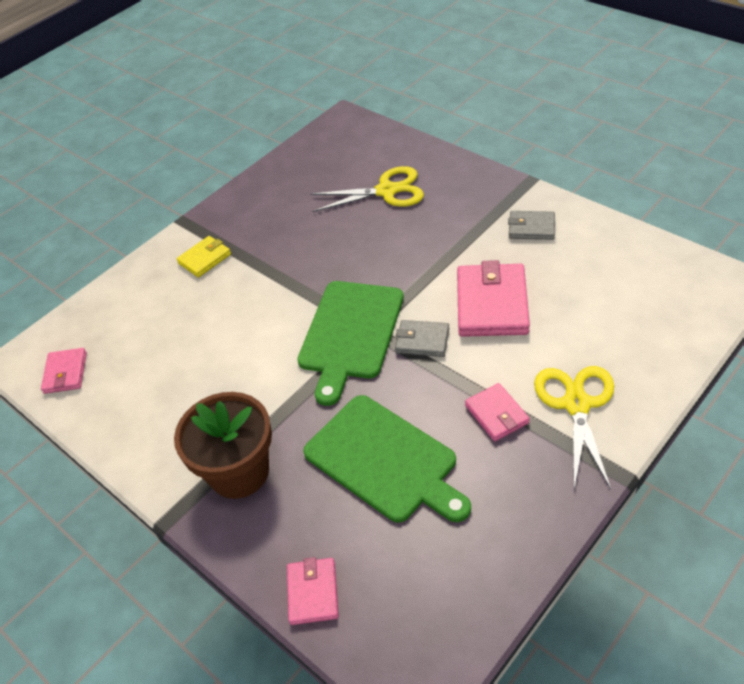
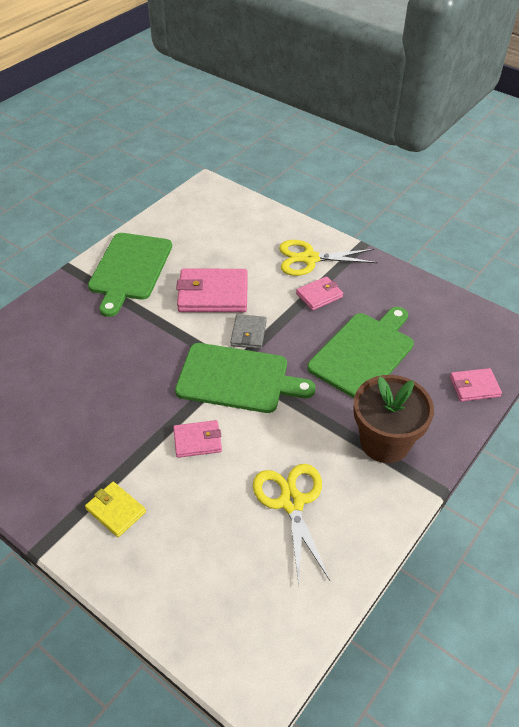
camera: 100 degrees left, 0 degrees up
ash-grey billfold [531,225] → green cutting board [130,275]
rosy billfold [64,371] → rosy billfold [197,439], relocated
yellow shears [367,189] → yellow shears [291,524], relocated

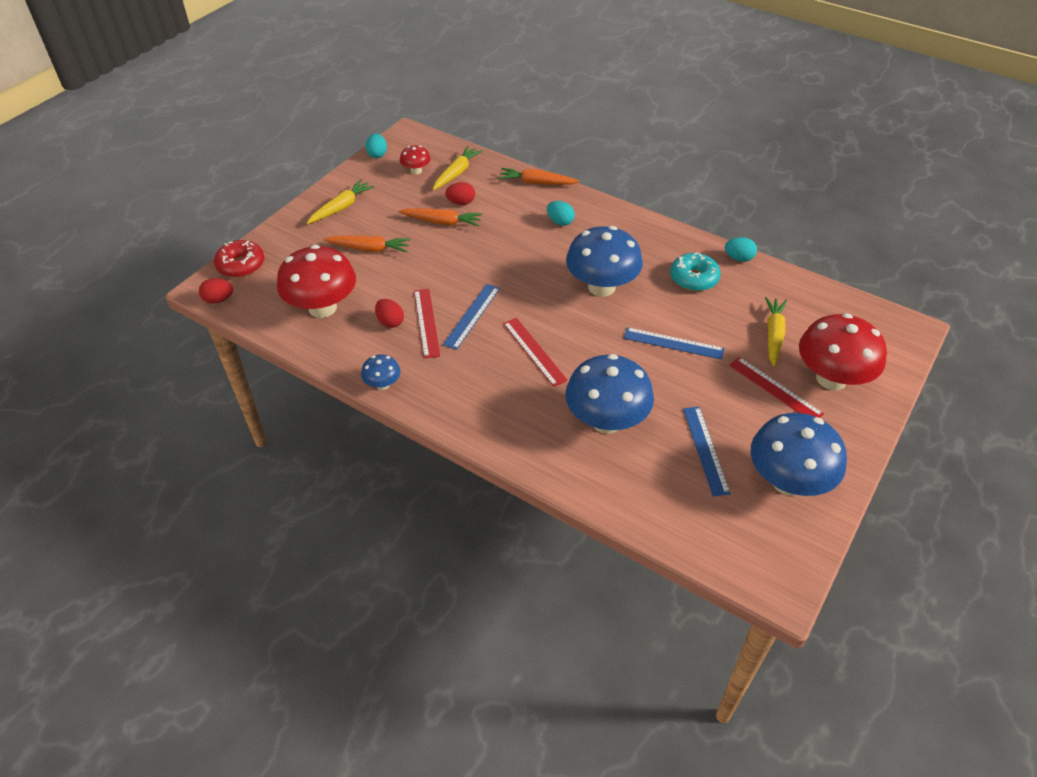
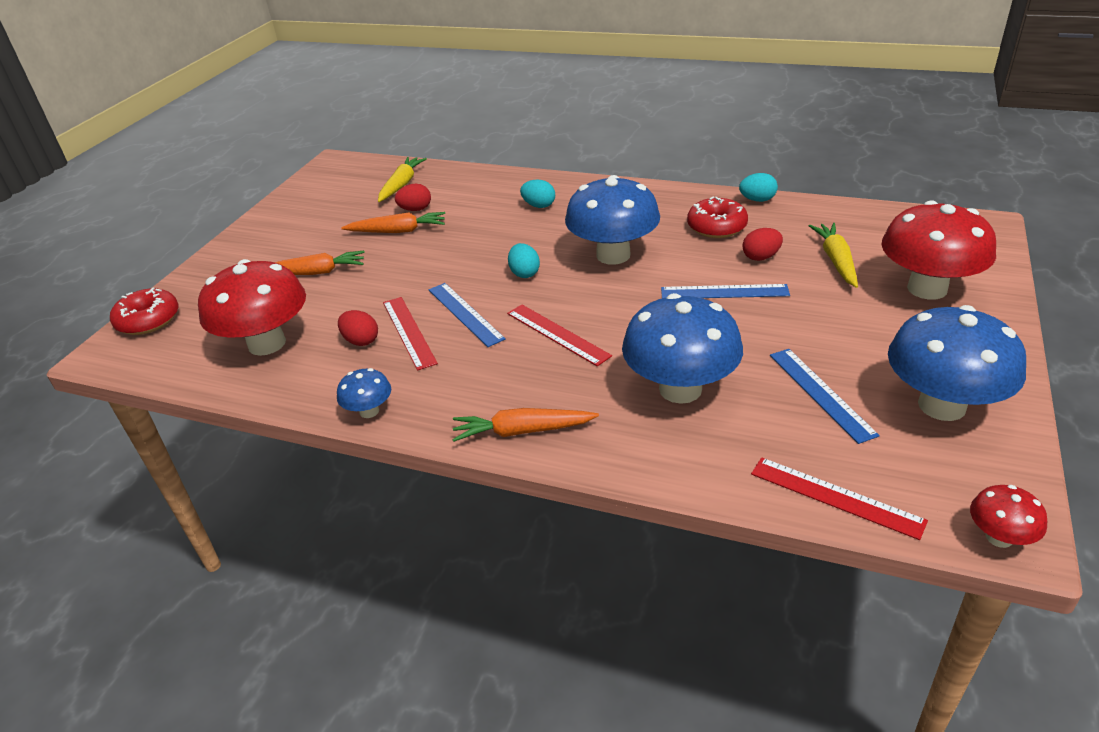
camera: 10 degrees left, 10 degrees down
cobalt straightedge [471,317] → cobalt straightedge [467,315], 45 degrees counterclockwise
bright orange carrot [538,176] → bright orange carrot [525,425], relocated
turquoise egg [376,145] → turquoise egg [524,260], relocated
turquoise donut [695,271] → scarlet donut [717,217]
scarlet egg [216,291] → scarlet egg [763,244], relocated
scarlet straightedge [776,387] → scarlet straightedge [839,498], relocated
scarlet fungus [415,160] → scarlet fungus [1008,516], relocated
yellow carrot [340,202] → -

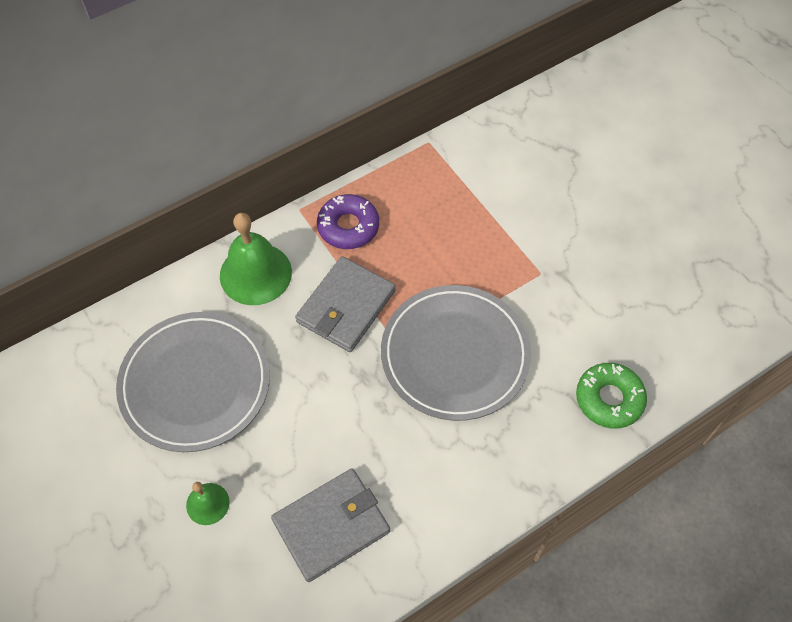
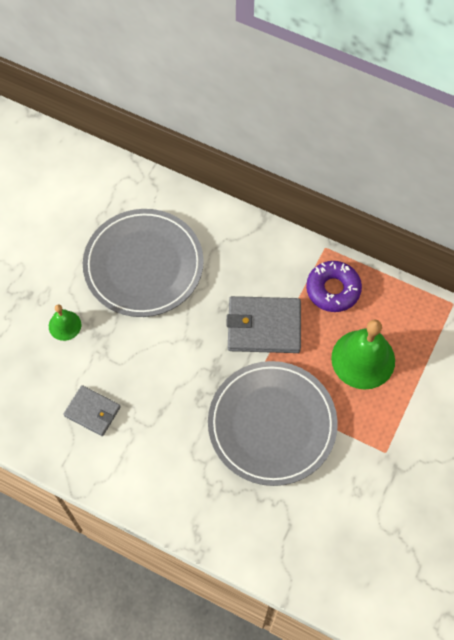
camera: 60 degrees right, 5 degrees up
ash-grey billfold [330,525] → ash-grey billfold [92,410], x0.61
green bell [256,259] → green bell [363,354], relocated
green donut [611,396] → -

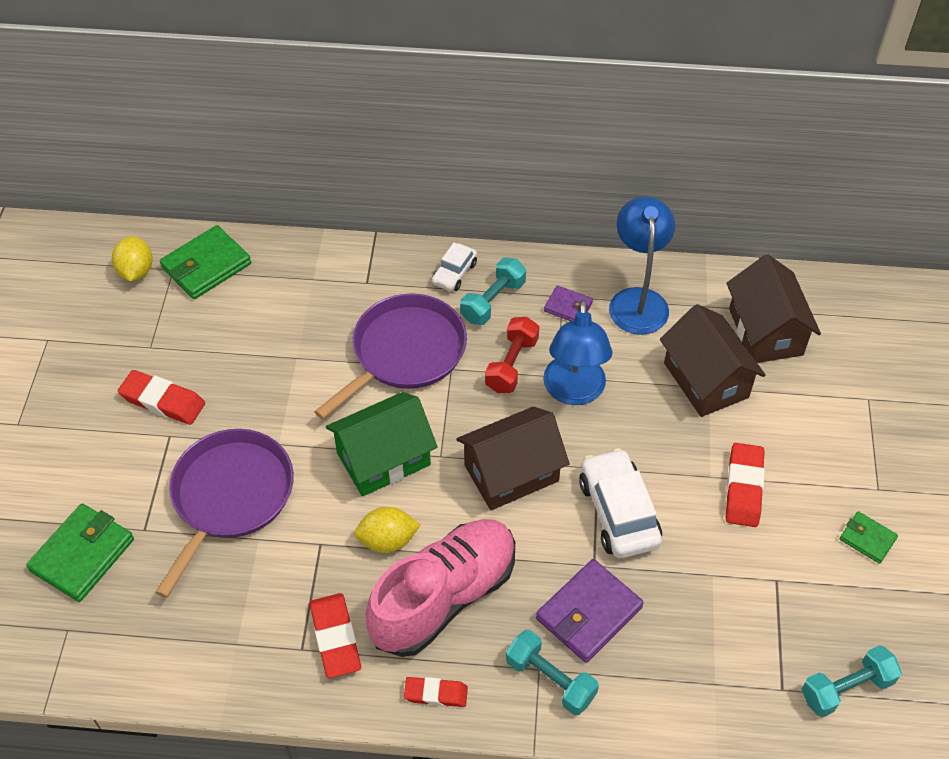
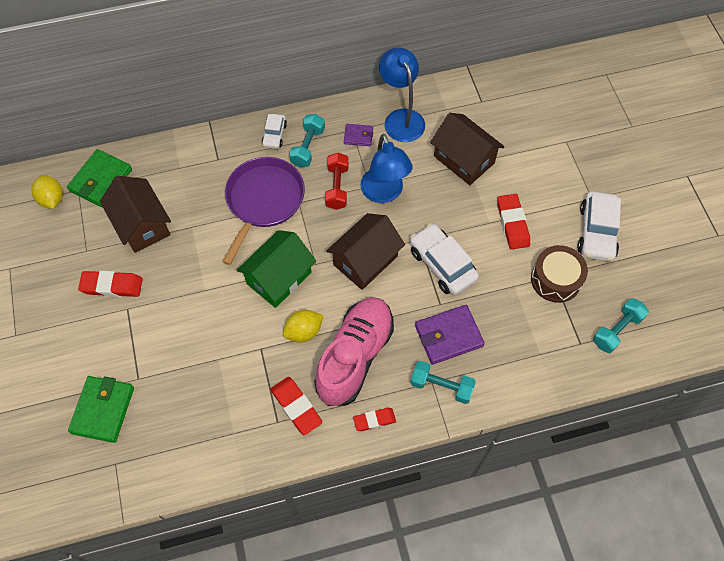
camera: 20 degrees left, 10 degrees up
russet house [774,308] → russet house [135,214], relocated
purple billfold [590,611] → purple billfold [450,335], 45 degrees clockwise
- → russet drum [559,274]
green billfold [869,537] → snow-white toy car [599,226]
purple frying pan [224,513] → -

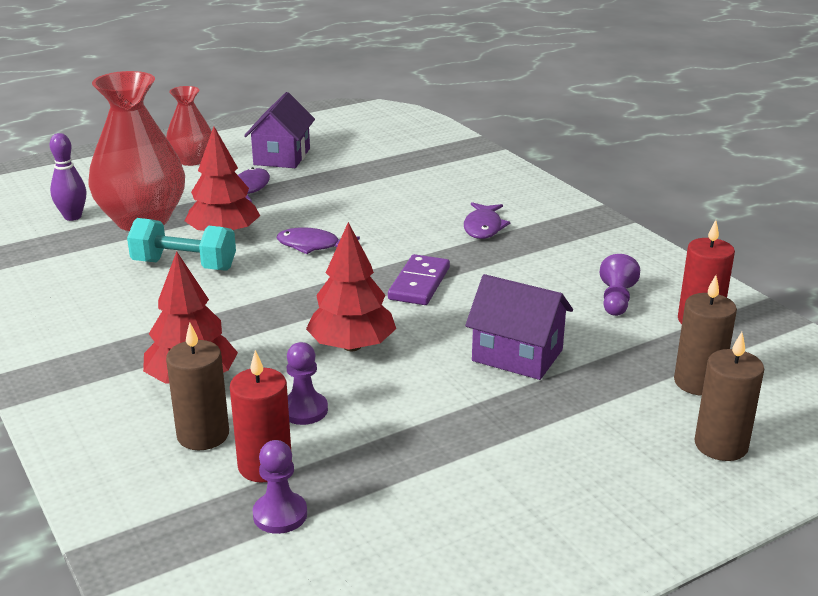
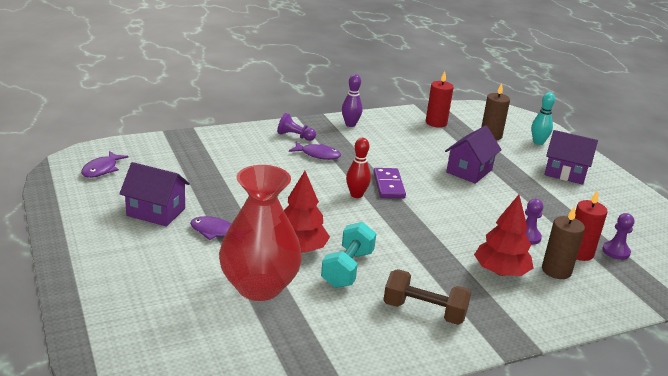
camera: 85 degrees left, 0 degrees up
purple fish figure [318,240] → purple fish figure [105,164], relocated
purple game pawn [620,285] → purple game pawn [296,127], relocated
purple bowling pin [68,177] → purple bowling pin [352,100], relocated
- → scarlet bowling pin [358,168]
purple domino [419,279] → purple domino [389,183], 60 degrees clockwise
- → russet free weight [427,297]
russet pillar candle [729,396] → turquoise bowling pin [543,119]
- → purple house [571,157]
scarlet tall vase [189,126] → -
scarlet toy tree [351,286] → -

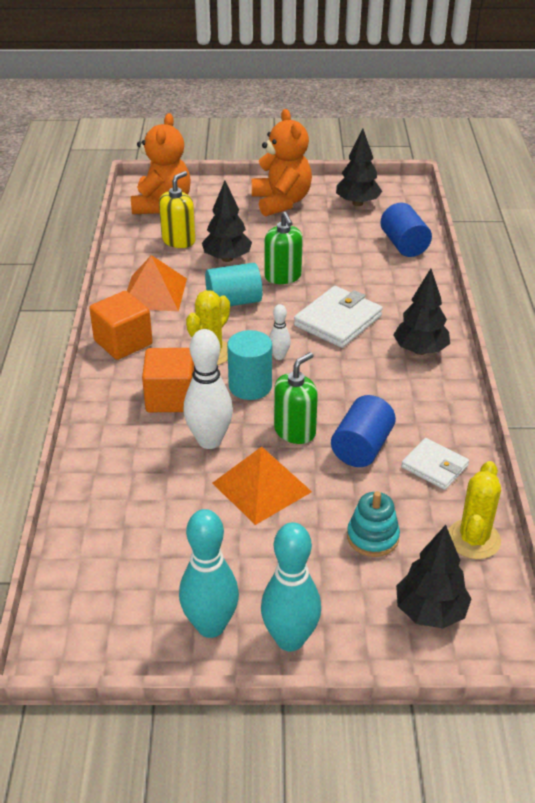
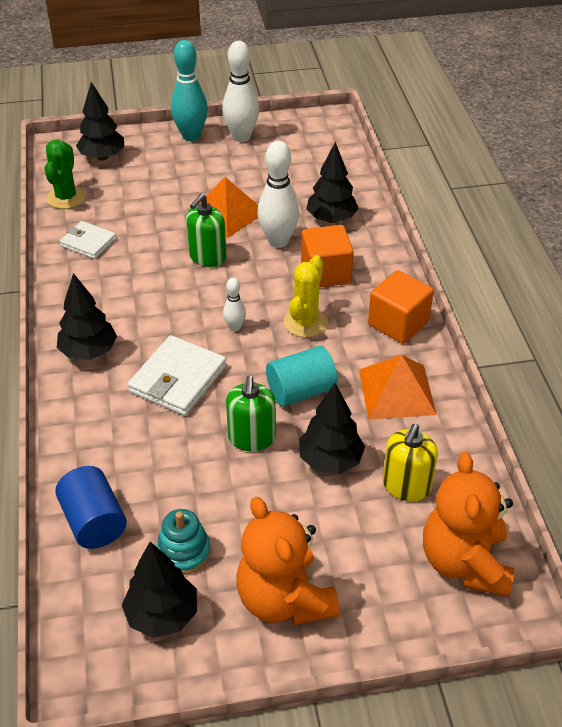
camera: 170 degrees right, 5 degrees up
yellow prickly plant [474,510] → green prickly plant [65,174]
turquoise ring stacker [373,524] → turquoise ring stacker [183,542], relocated
turquoise bowling pin [209,573] → snow-white bowling pin [240,91]
green soap pump [283,248] → green soap pump [251,413], 150 degrees counterclockwise
- → black toy tree [332,182]
turquoise cylinder shape [249,365] → -
cobalt cylinder shape [363,431] → -

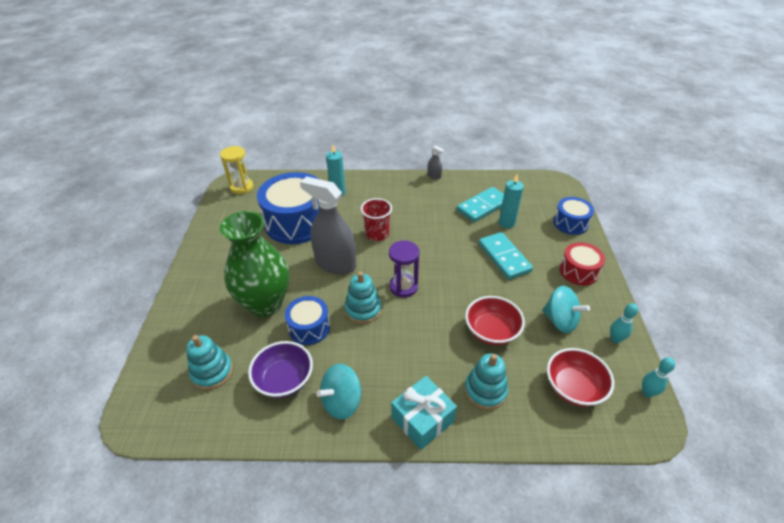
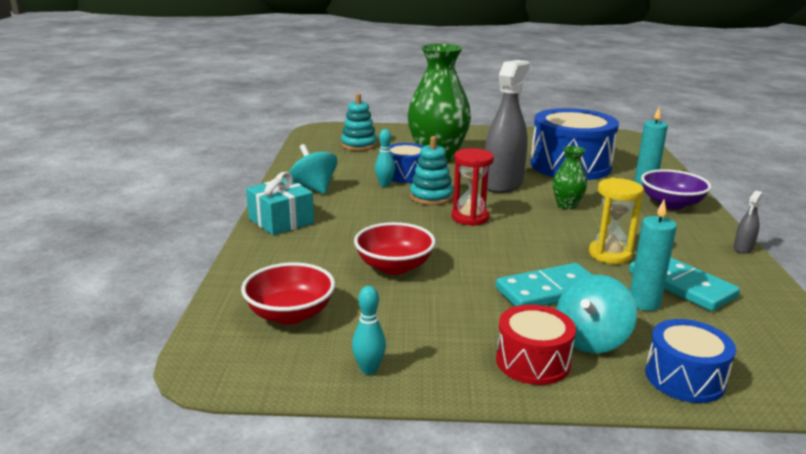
camera: 90 degrees right, 20 degrees down
turquoise bowling pin [658,377] → turquoise bowling pin [385,158], relocated
purple sandglass [404,269] → scarlet sandglass [473,187]
scarlet beaker [376,219] → green tall vase [570,177]
turquoise spinning top [566,309] → turquoise spinning top [596,314], relocated
yellow sandglass [236,170] → yellow sandglass [616,221], relocated
purple serving bowl [280,369] → purple serving bowl [676,189], relocated
turquoise ring stacker [486,381] → -

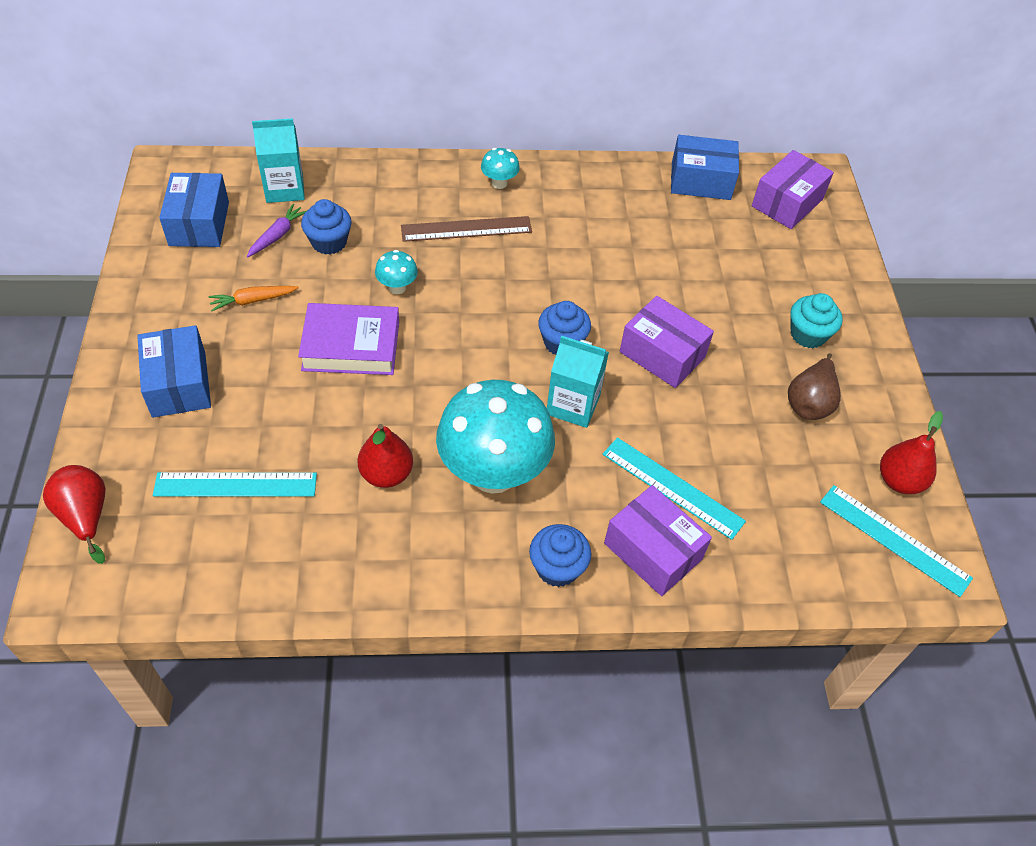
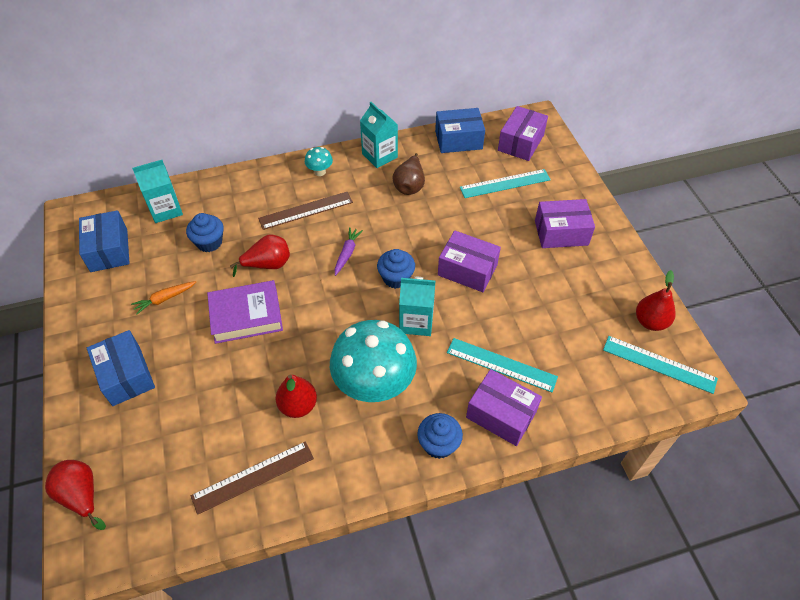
camera: 10 degrees left, 0 degrees up
- → russet straightedge [252,478]
turquoise fungus [396,272] → scarlet pear fruit [260,256]
purple carrot [276,230] → purple carrot [349,251], relocated
- → turquoise carton [379,135]
russet pear fruit [814,386] → russet pear fruit [408,174], relocated
turquoise straightedge [235,484] → turquoise straightedge [505,183], relocated
turquoise fairy cake [816,320] → purple box [565,223]

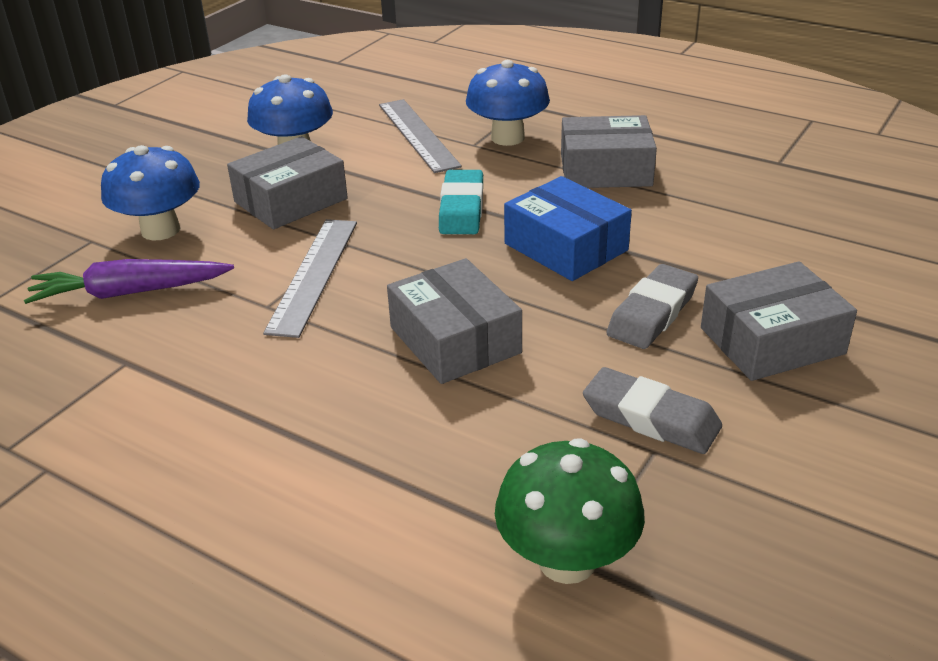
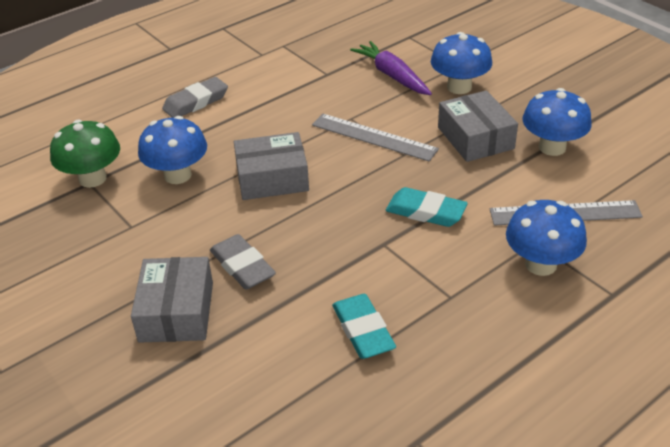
camera: 110 degrees right, 5 degrees up
- → cobalt fungus [172,150]
ash-grey pencil eraser [652,410] → ash-grey pencil eraser [195,97], relocated
- → turquoise pencil eraser [364,326]
purple carrot [129,281] → purple carrot [391,68], 45 degrees counterclockwise
cobalt box [568,228] → -
ash-grey box [609,151] → -

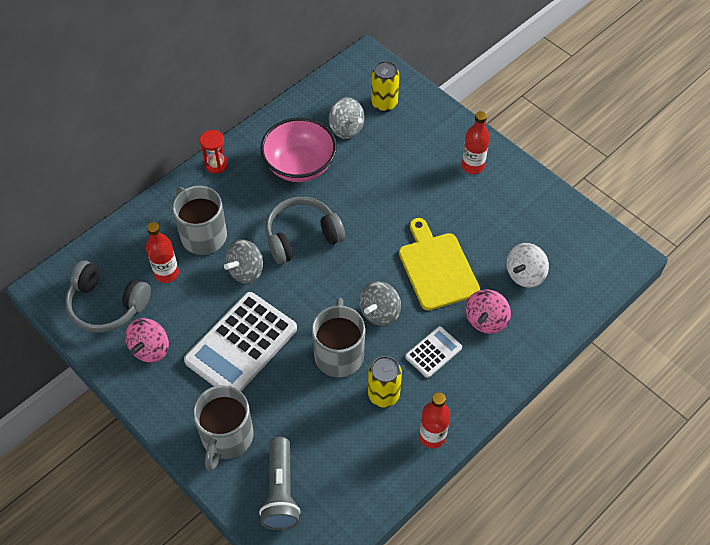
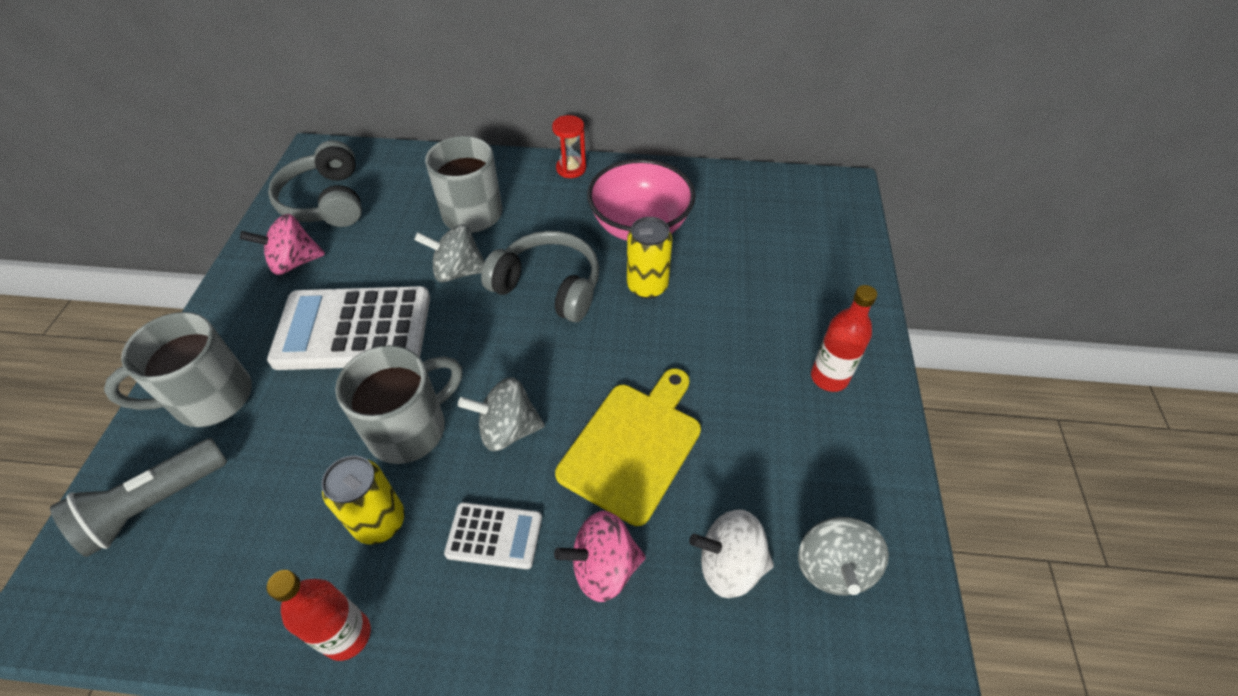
camera: 50 degrees right, 5 degrees down
yellow tin [385,86] → yellow tin [649,258], relocated
ash-grey spinning top [347,118] → ash-grey spinning top [843,556], relocated
scarlet flask [162,252] → -

